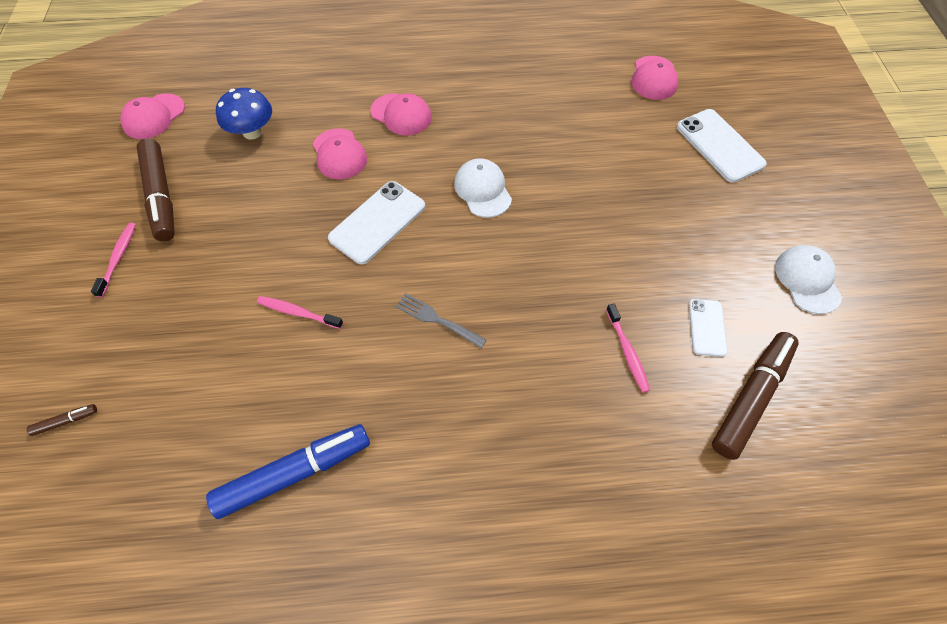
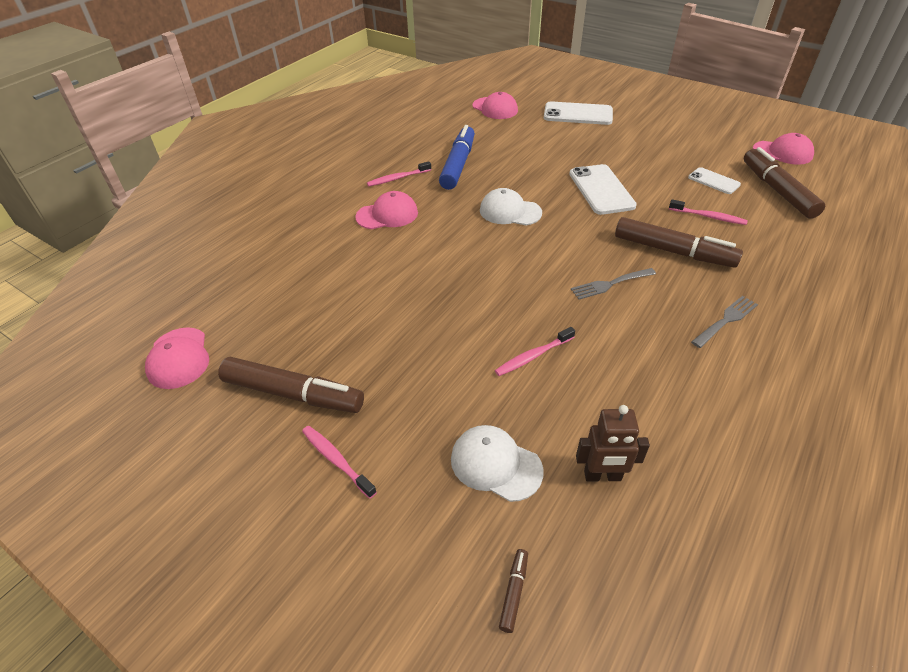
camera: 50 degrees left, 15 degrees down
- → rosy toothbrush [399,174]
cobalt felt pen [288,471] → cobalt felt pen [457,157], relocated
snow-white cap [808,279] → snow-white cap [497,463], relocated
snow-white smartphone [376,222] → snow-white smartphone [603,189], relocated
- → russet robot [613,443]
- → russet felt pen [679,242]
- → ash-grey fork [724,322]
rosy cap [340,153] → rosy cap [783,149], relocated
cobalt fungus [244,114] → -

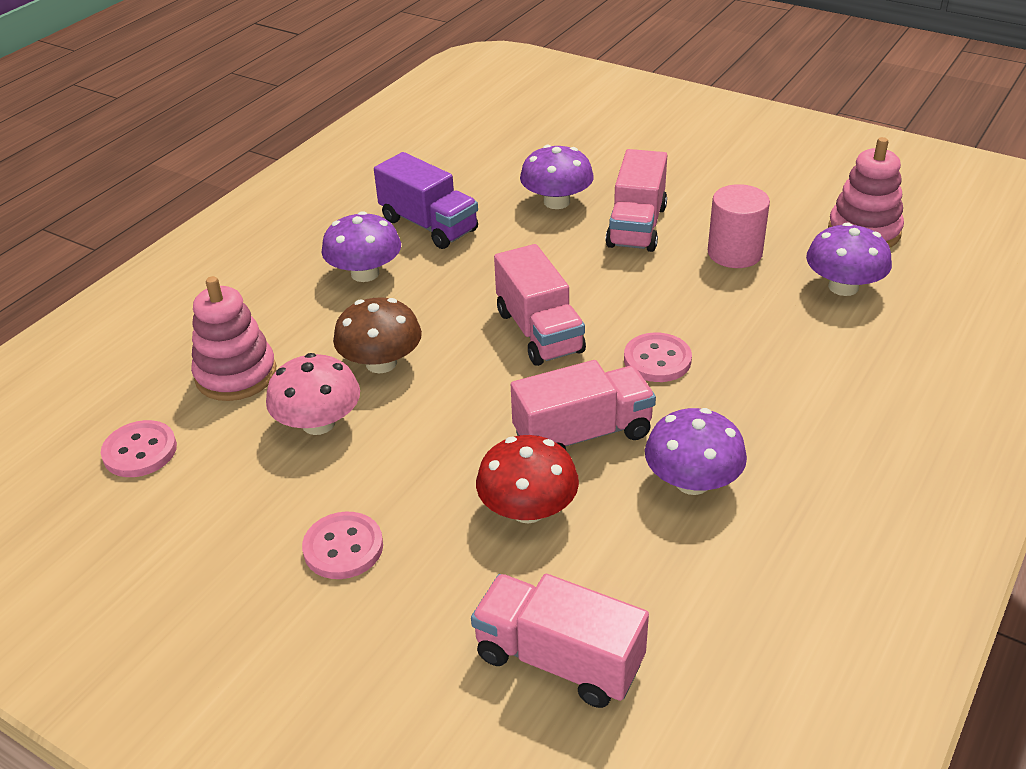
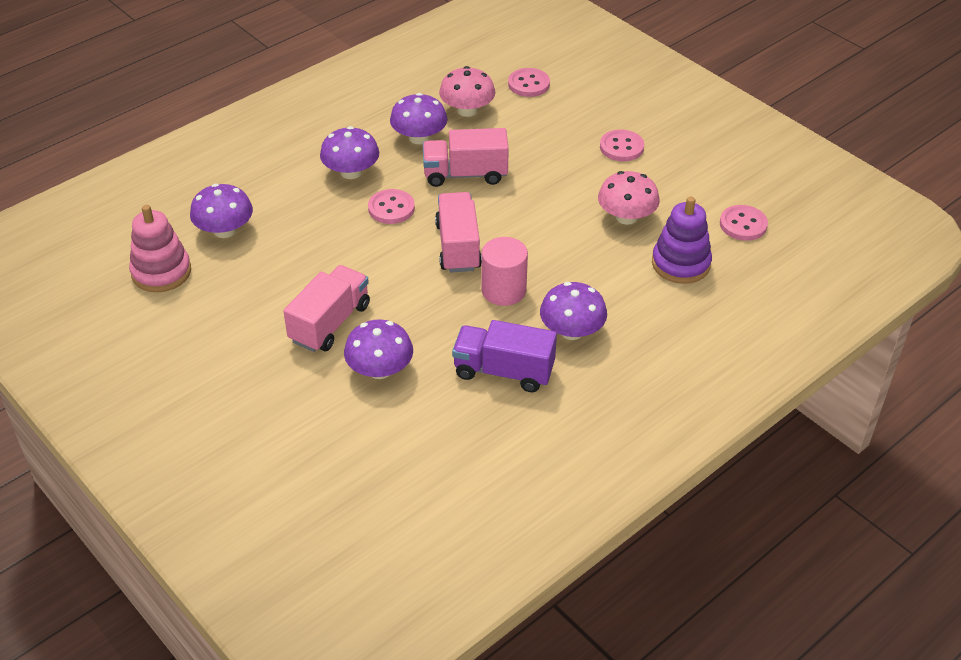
camera: 165 degrees left, 5 degrees up
- → purple fungus [349,152]
- → rosy fungus [467,91]
purple lorry [426,200] → purple lorry [504,356], 45 degrees counterclockwise
rosy cylinder shape [739,226] → rosy cylinder shape [504,271], relocated
rosy lorry [560,641] → rosy sewing button [529,82]
rosy ring stacker [233,338] → purple ring stacker [682,240]
russet fungus [377,335] → -
scarlet fungus [527,479] → -

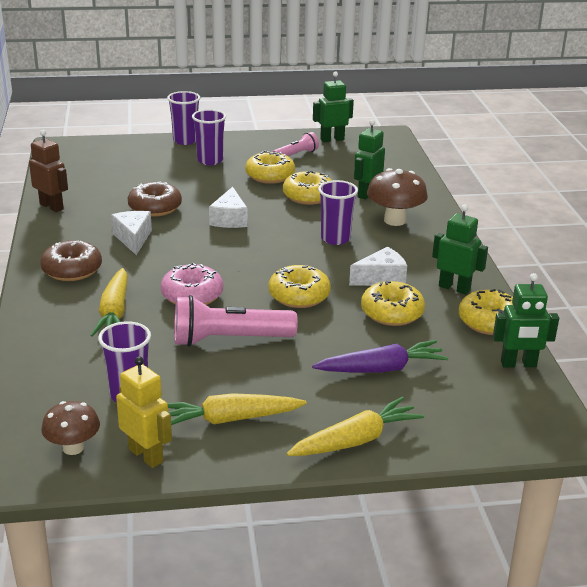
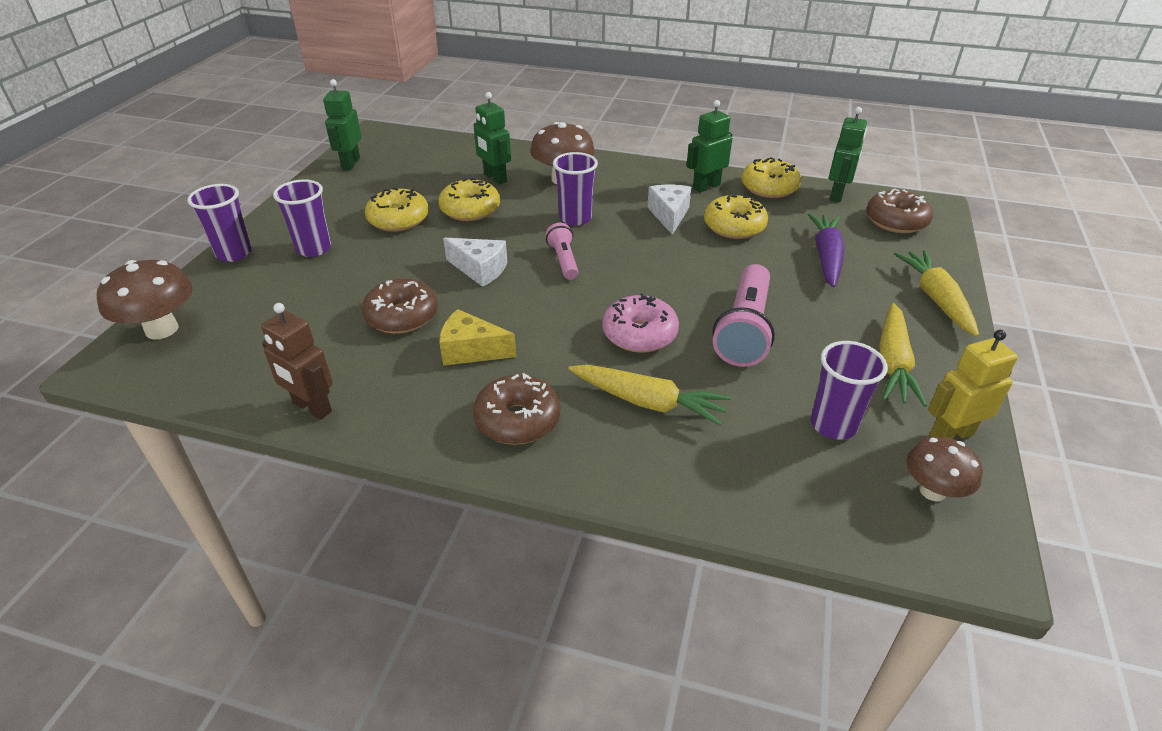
camera: 65 degrees left, 10 degrees up
- → russet fungus [145,299]
russet robot [48,171] → russet robot [297,361], 120 degrees counterclockwise
snow-white piece of cheese [131,233] → yellow piece of cheese [477,337]
rosy pocket torch [296,144] → rosy pocket torch [562,251], relocated
- → russet donut [899,210]
yellow donut [299,286] → -

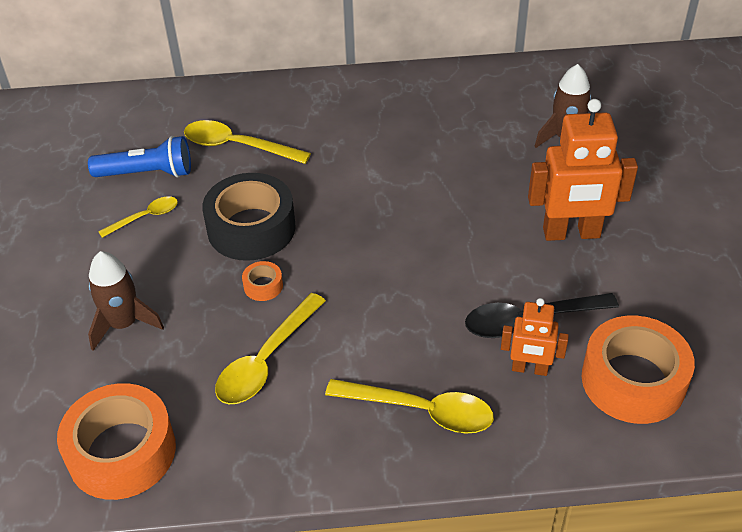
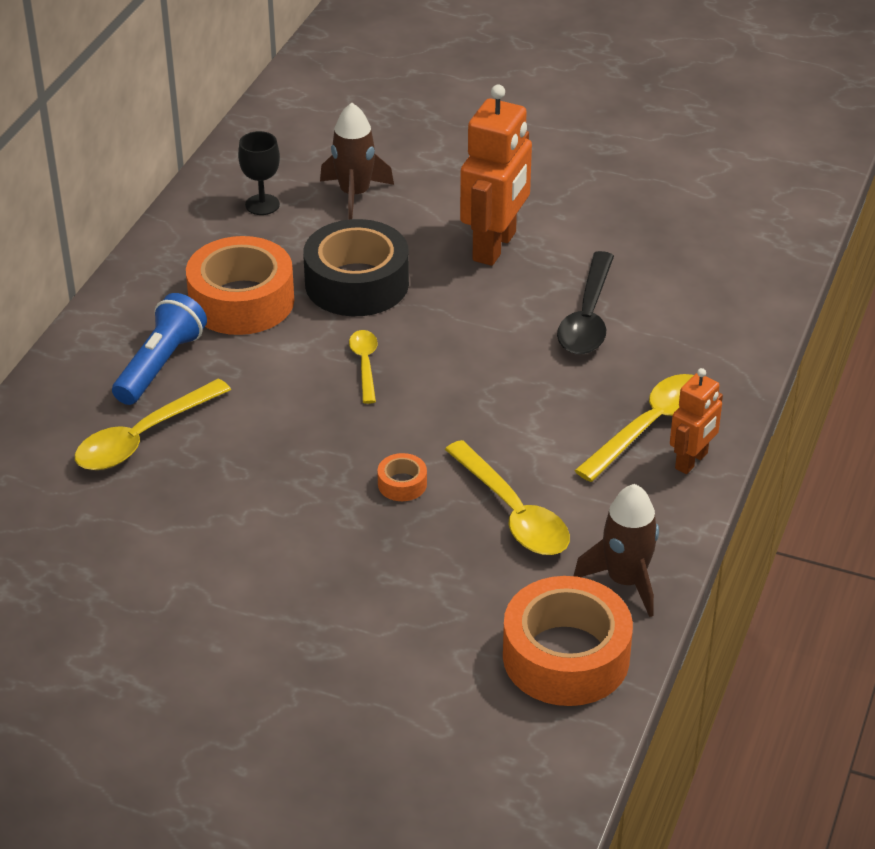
camera: 65 degrees left, 5 degrees down
cobalt pocket torch [139,156] → cobalt pocket torch [159,349], relocated
bright orange tape [638,370] → bright orange tape [240,285], relocated
- → black wine glass [259,173]
black tape [249,217] → black tape [356,267], relocated
yellow spoon [138,217] → yellow spoon [363,367], relocated
russet spaceship [126,301] → russet spaceship [616,550], relocated
bright orange robot [535,337] → bright orange robot [696,421], relocated

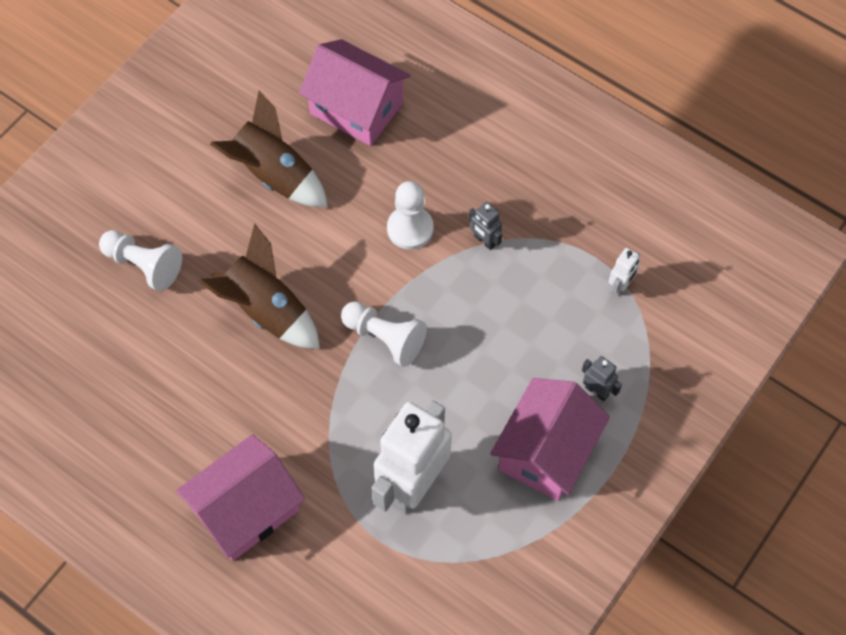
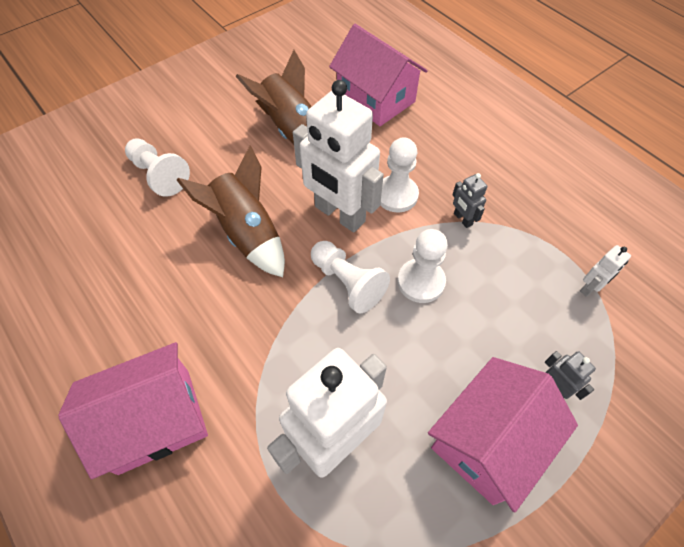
camera: 15 degrees right, 5 degrees down
- → snow-white robot [338,156]
- → snow-white game pawn [423,266]

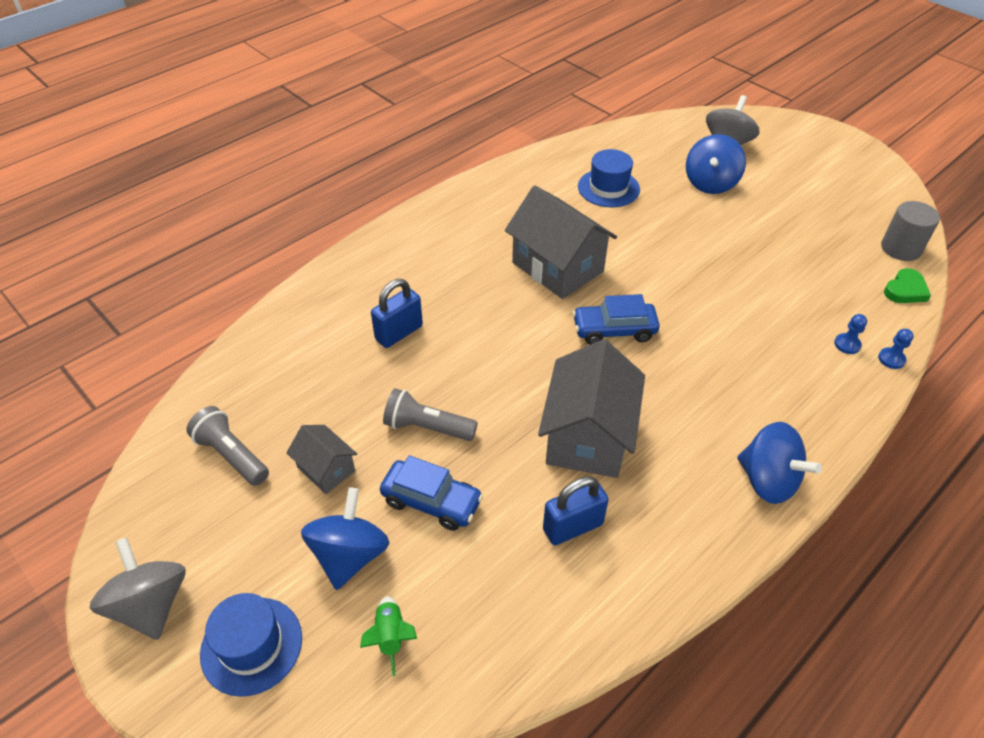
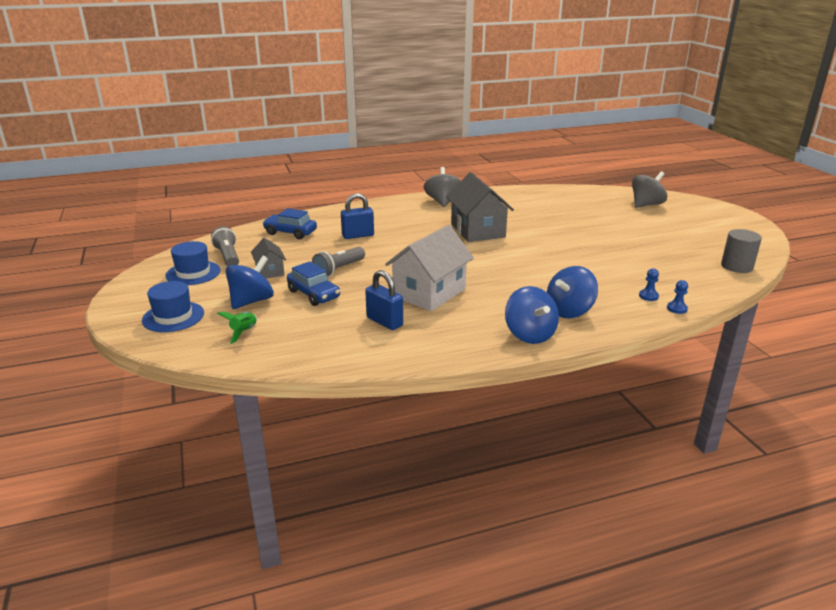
camera: 25 degrees right, 20 degrees down
cobalt top hat [609,178] → cobalt top hat [193,263], relocated
cobalt toy car [616,319] → cobalt toy car [289,223], relocated
ash-grey pocket torch [430,414] → ash-grey pocket torch [338,262], 90 degrees counterclockwise
cobalt padlock [576,511] → cobalt padlock [384,300], 45 degrees clockwise
ash-grey house [591,408] → snow-white house [429,268]
ash-grey spinning top [137,588] → ash-grey spinning top [442,187], relocated
cobalt spinning top [716,164] → cobalt spinning top [572,292], relocated
green heart shape [907,285] → -

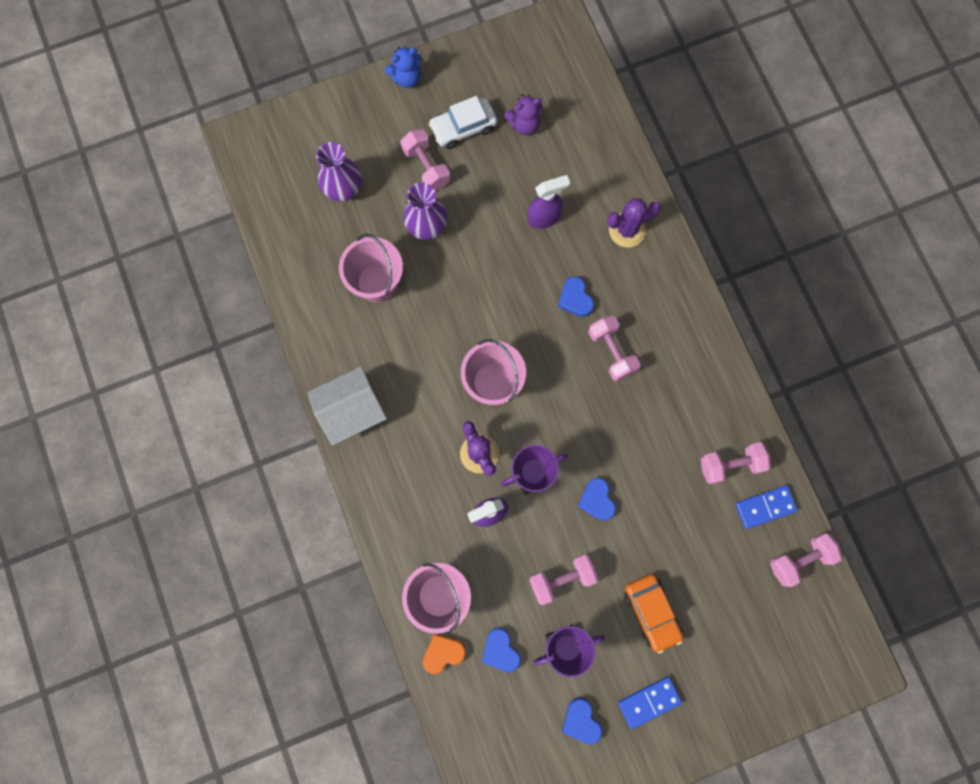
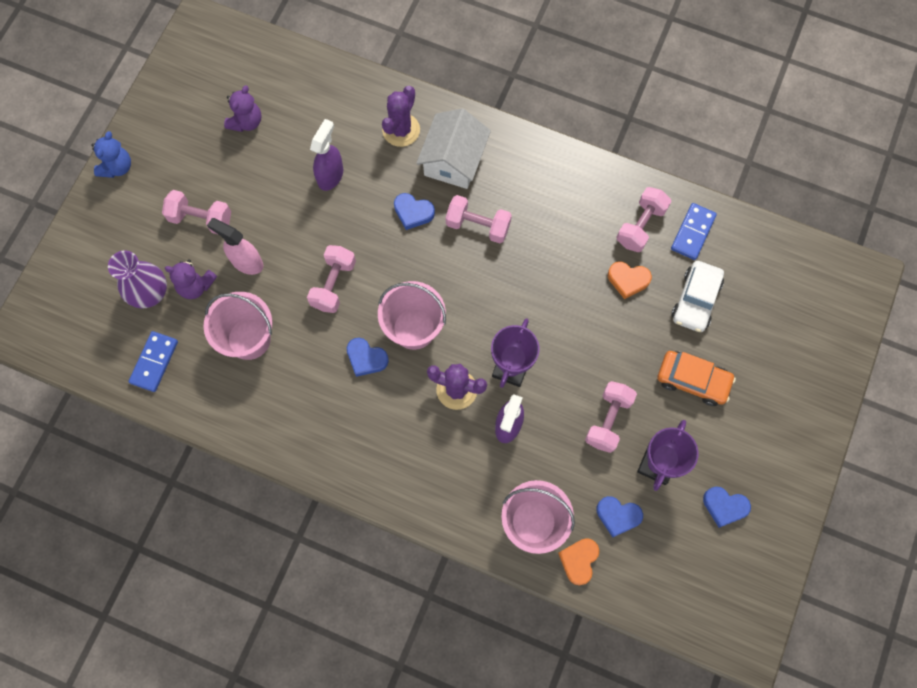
camera: 45 degrees left, 5 degrees down
cobalt domino [650,702] → cobalt domino [153,361], relocated
- → purple teddy [190,279]
purple tall vase [425,211] → rosy spray cleaner [235,246]
rosy free weight [806,560] → rosy free weight [331,279], relocated
cobalt heart shape [597,499] → cobalt heart shape [368,357], relocated
snow-white house [347,405] → snow-white house [453,148], relocated
- → bright orange heart shape [630,280]
snow-white toy car [463,122] → snow-white toy car [698,296], relocated

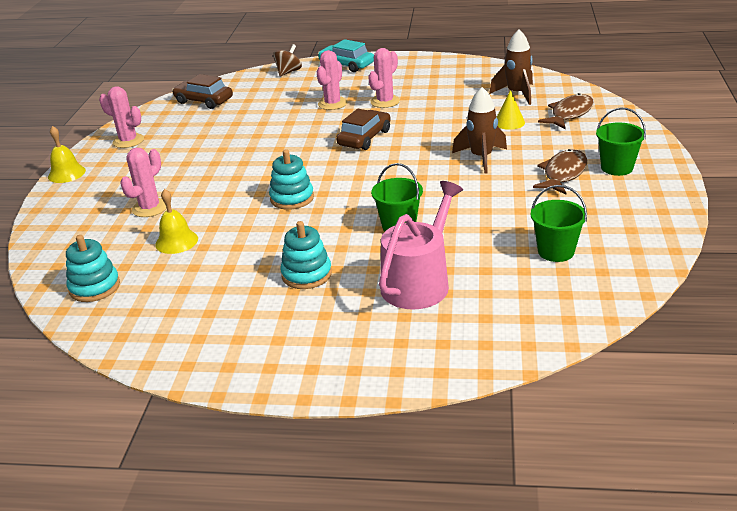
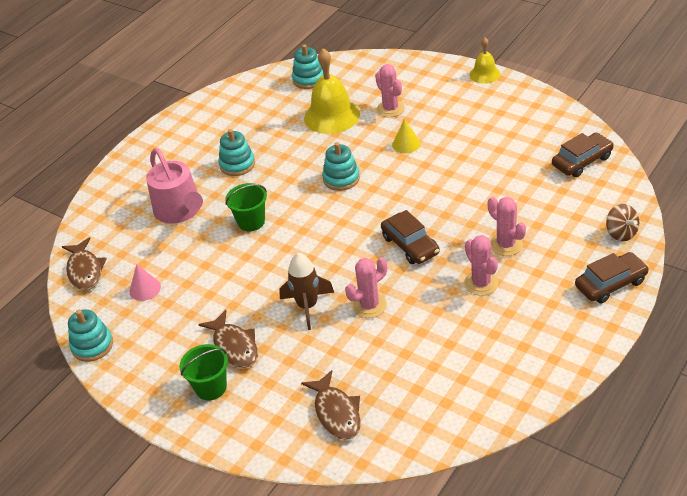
camera: 120 degrees right, 10 degrees up
- → russet fish figure [84,264]
- → turquoise ring stacker [90,335]
green bucket [559,223] → rosy cone shape [145,282]
yellow bell [176,221] → yellow bell [332,91], x1.79
rosy prickly plant [121,117] → rosy prickly plant [366,287], relocated
yellow cone shape [510,110] → yellow cone shape [406,136], relocated
turquoise toy car [346,55] → russet toy car [612,277]
russet spaceship [511,67] → -

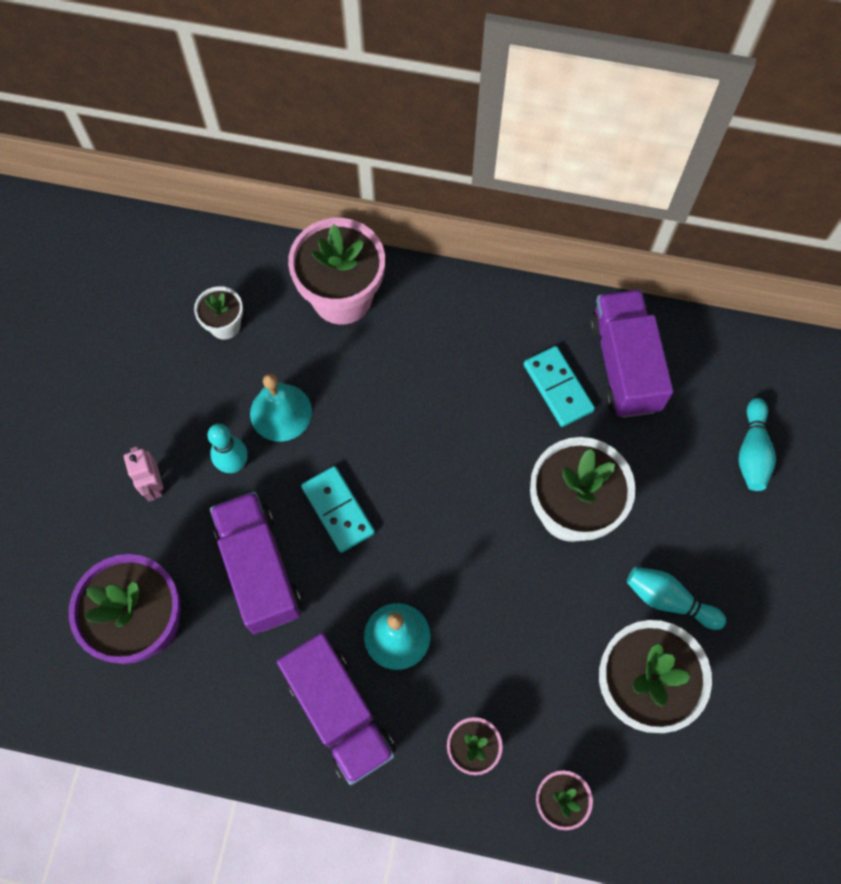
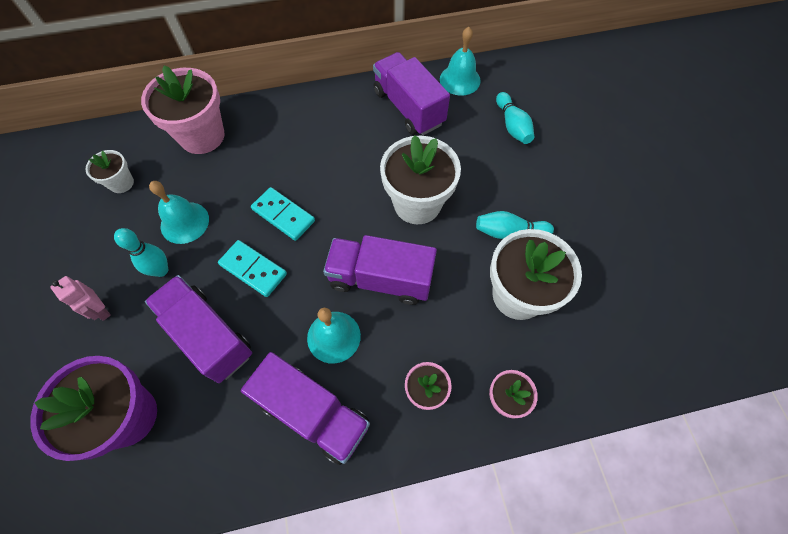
camera: 25 degrees left, 5 degrees down
turquoise domino [559,386] → turquoise domino [283,214], relocated
- → purple lorry [380,270]
- → turquoise bell [460,61]

